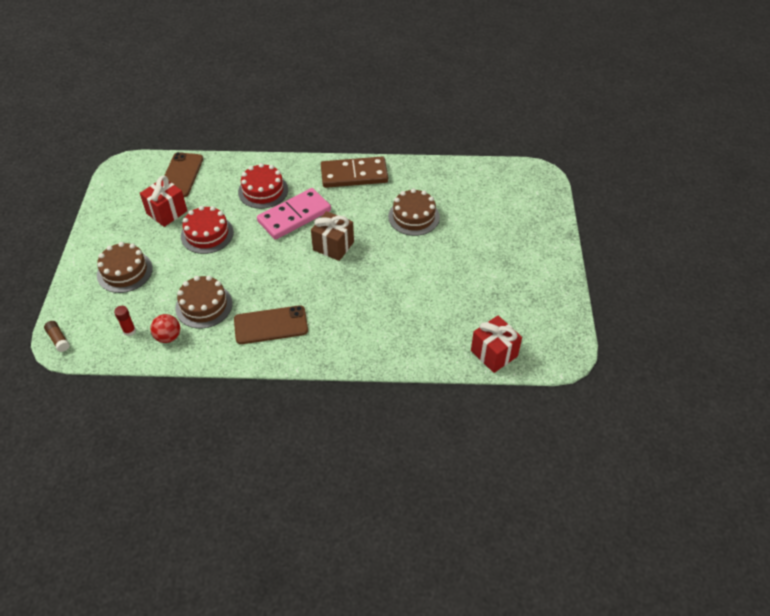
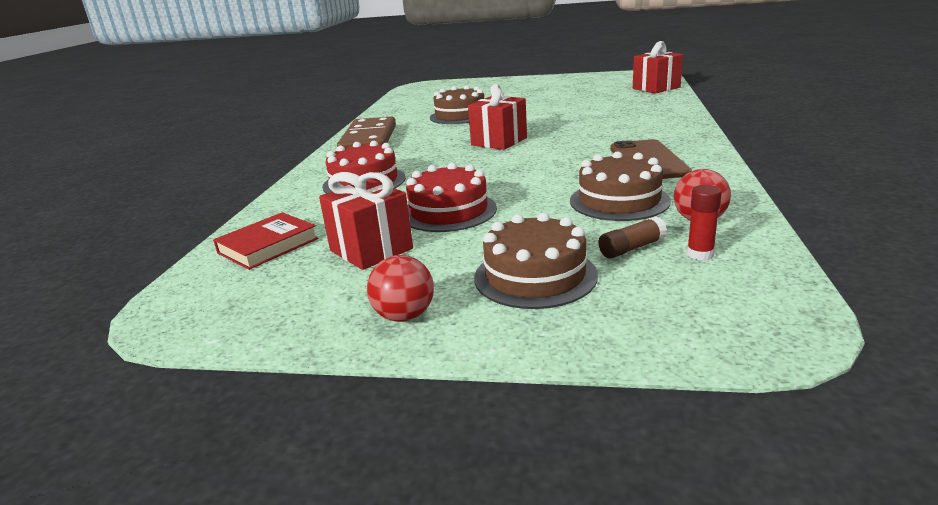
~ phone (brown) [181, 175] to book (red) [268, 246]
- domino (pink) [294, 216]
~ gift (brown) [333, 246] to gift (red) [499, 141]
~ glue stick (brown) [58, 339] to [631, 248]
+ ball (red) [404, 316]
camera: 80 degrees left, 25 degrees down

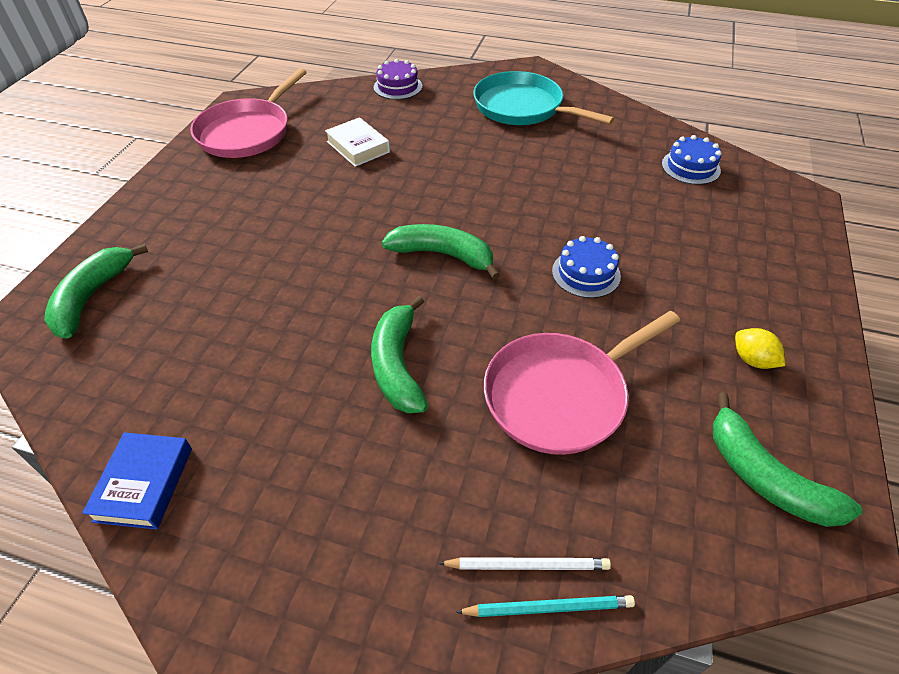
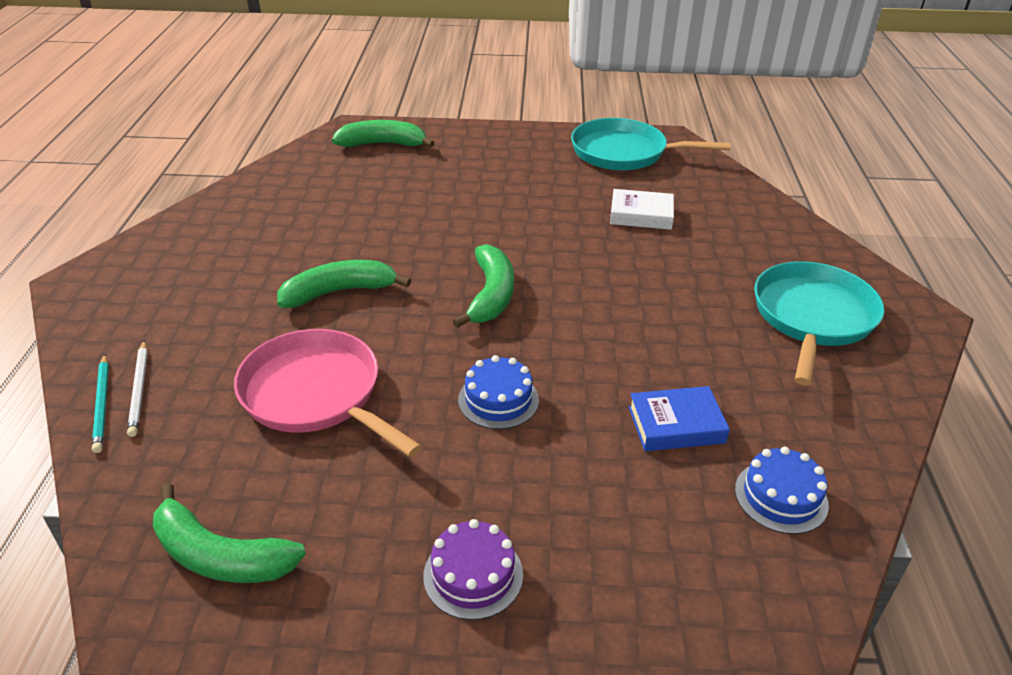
~ cake (purple) [398, 87] to [473, 575]
~ pan (pink) [247, 132] to pan (turquoise) [623, 152]
~ book (white) [358, 147] = [641, 215] 60 degrees clockwise
- lemon (yellow) [752, 360]
~ banana (green) [765, 477] = [220, 555] 105 degrees counterclockwise
~ book (blue) [144, 484] to [676, 425]
camera: 75 degrees right, 10 degrees down

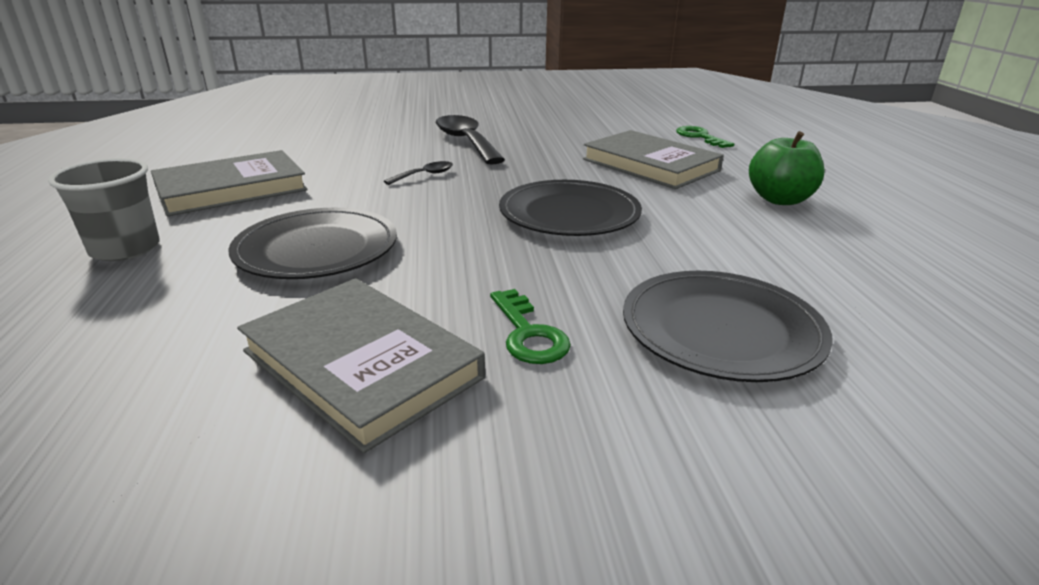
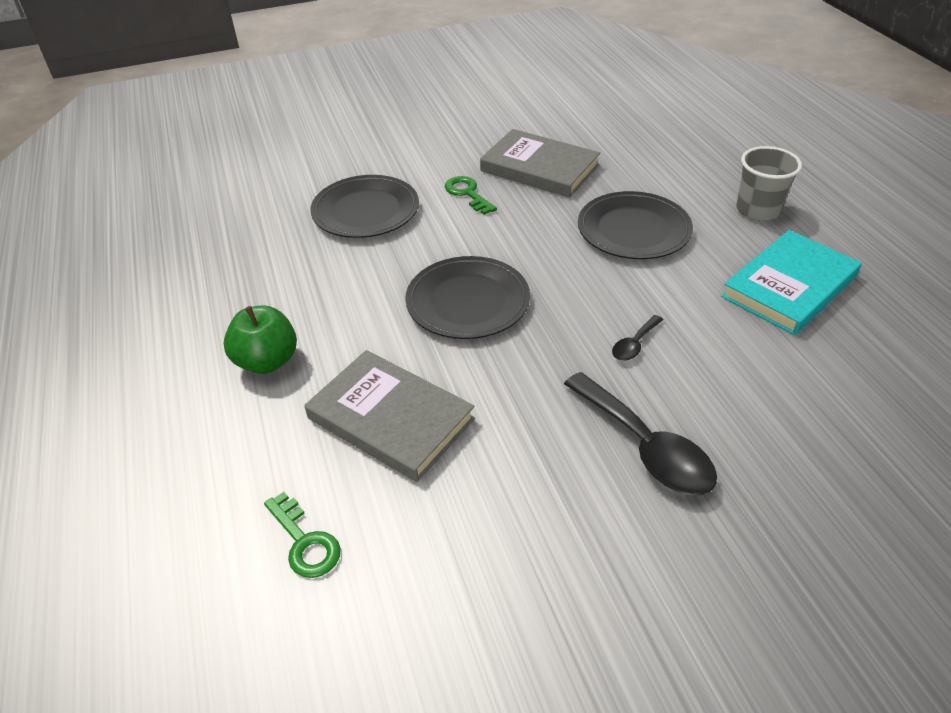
~ book (grey) [231, 189] to book (turquoise) [789, 286]
camera: 170 degrees right, 15 degrees up

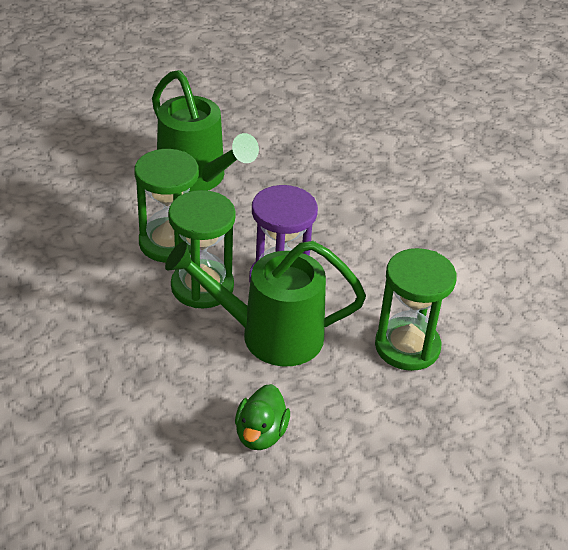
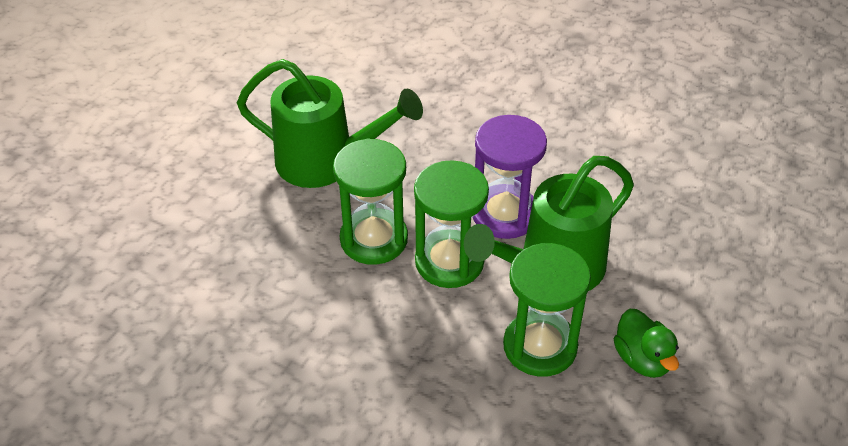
~ hourglass (green) [407, 346] to [540, 346]
camera: 35 degrees left, 5 degrees up

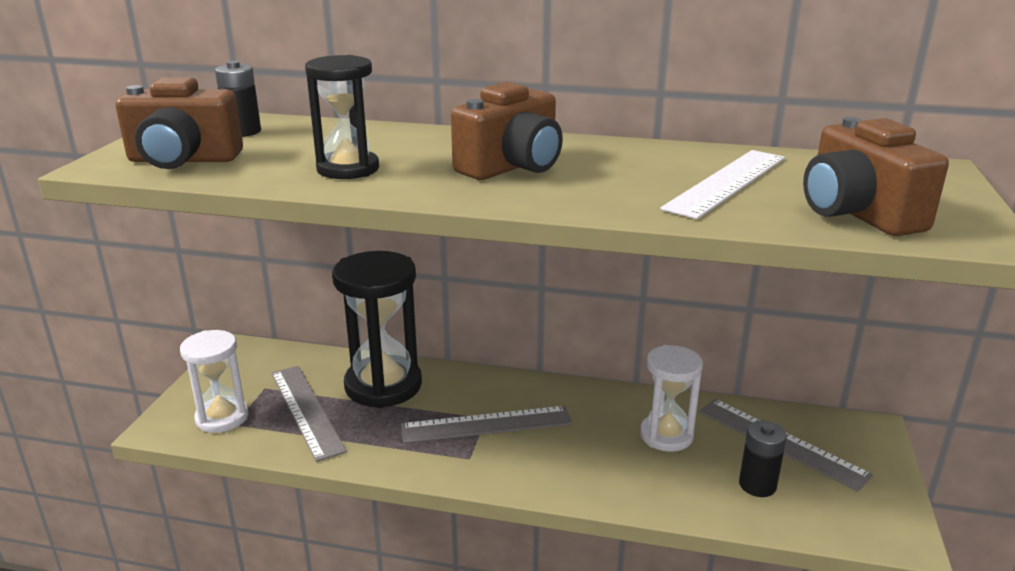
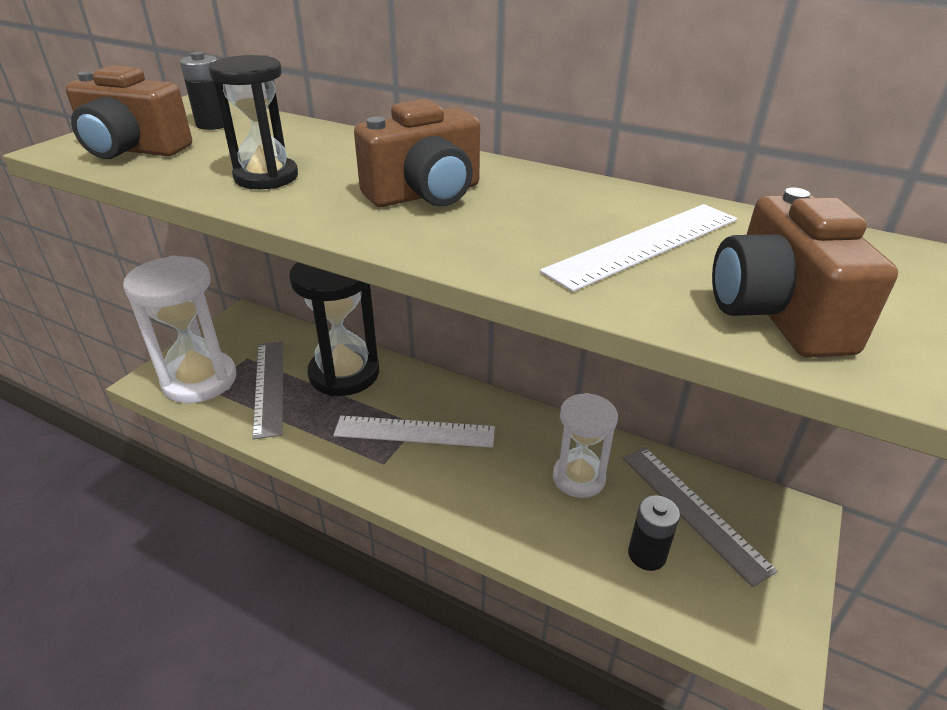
~ hourglass (white) [222, 417] = [200, 380] x1.59
~ ruler (grey) [486, 425] to ruler (white) [414, 432]
camera: 15 degrees right, 10 degrees up

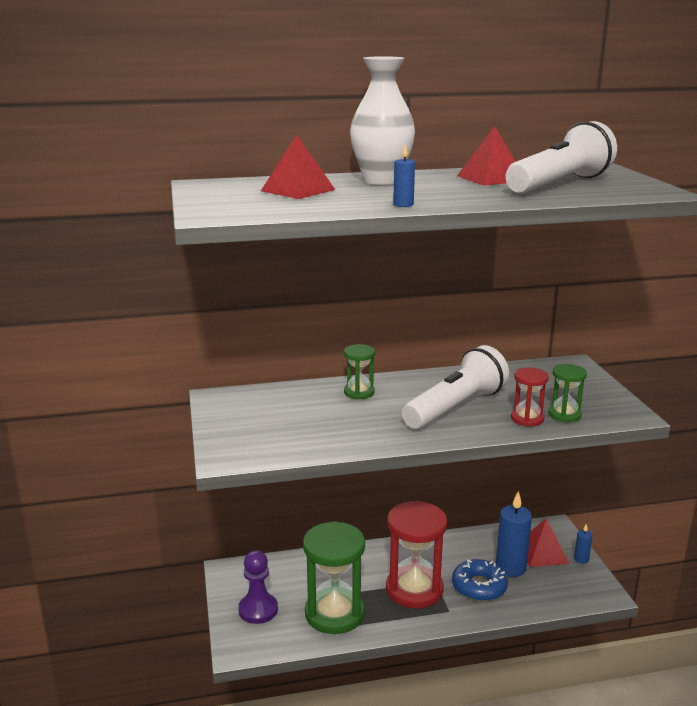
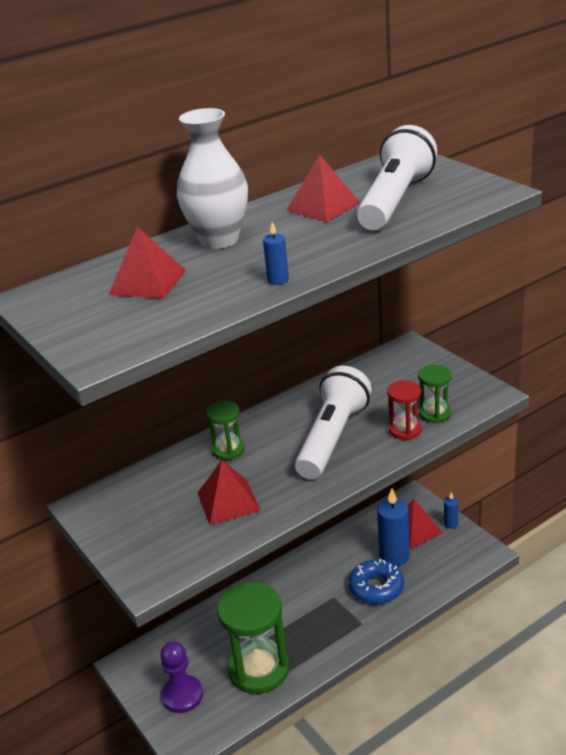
- hourglass (red) [414, 589]
+ pyramid (red) [228, 501]
camera: 20 degrees left, 10 degrees up

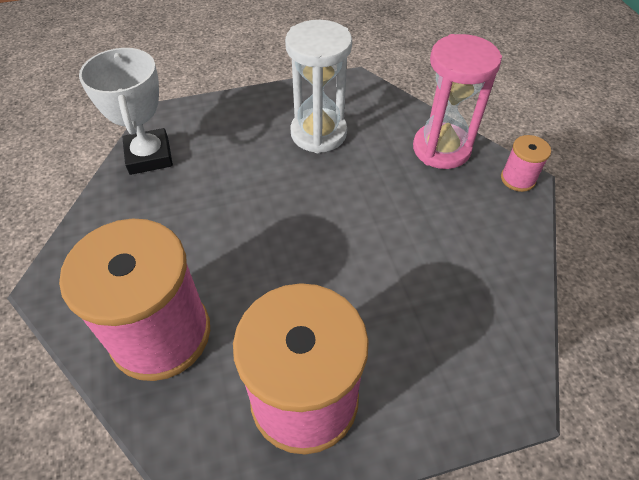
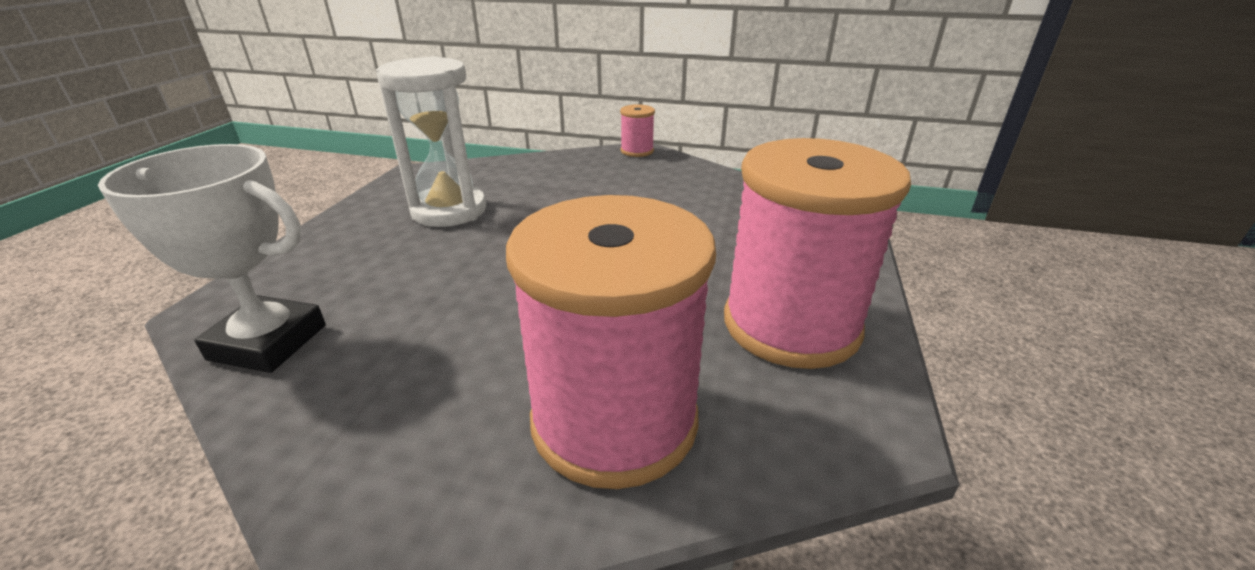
- hourglass (pink) [441, 149]
camera: 60 degrees left, 20 degrees down

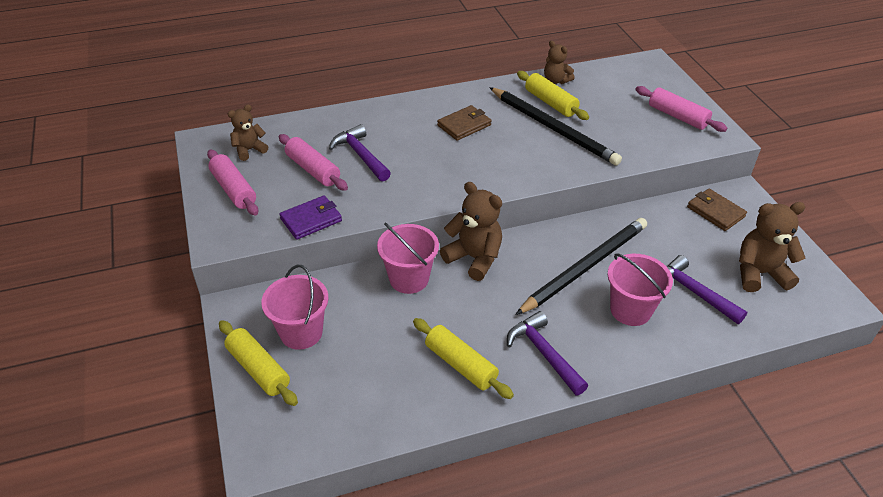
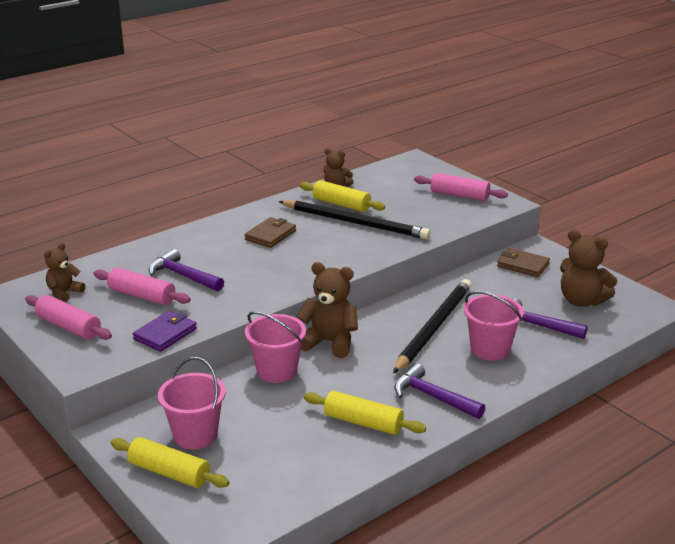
~ teddy bear (brown) [759, 273] = [581, 301] 120 degrees counterclockwise
camera: 20 degrees left, 15 degrees down

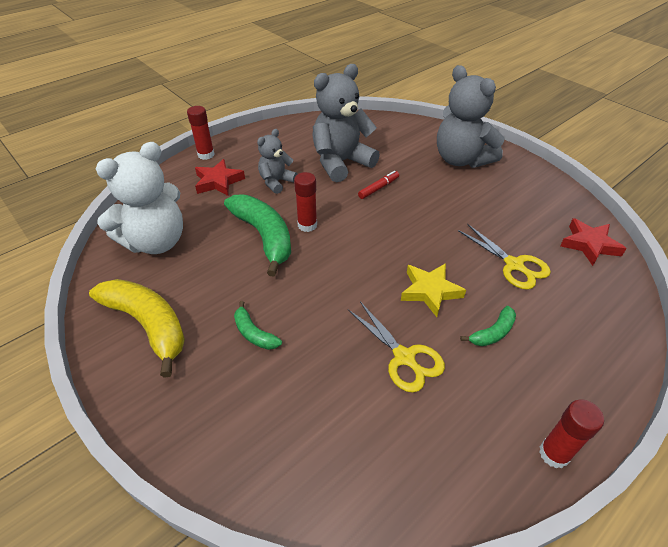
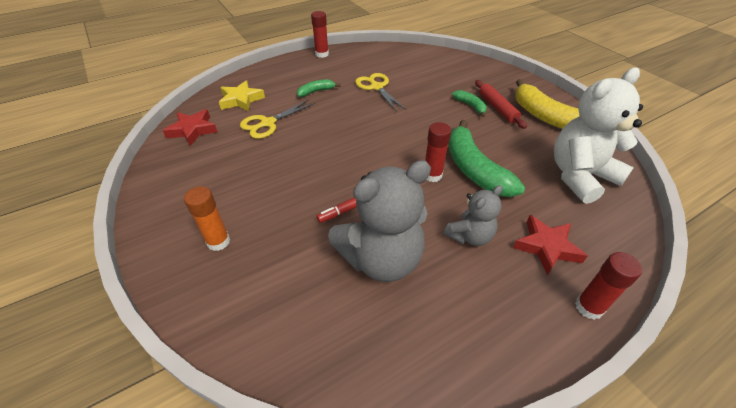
~ teddy bear (grey) [461, 159] to glue stick (orange) [218, 241]
~ scissors (yellow) [514, 265] = [268, 123] 105 degrees counterclockwise
~ star (yellow) [430, 291] to [241, 100]
+ rolling pin (red) [497, 108]
camera: 170 degrees left, 0 degrees up

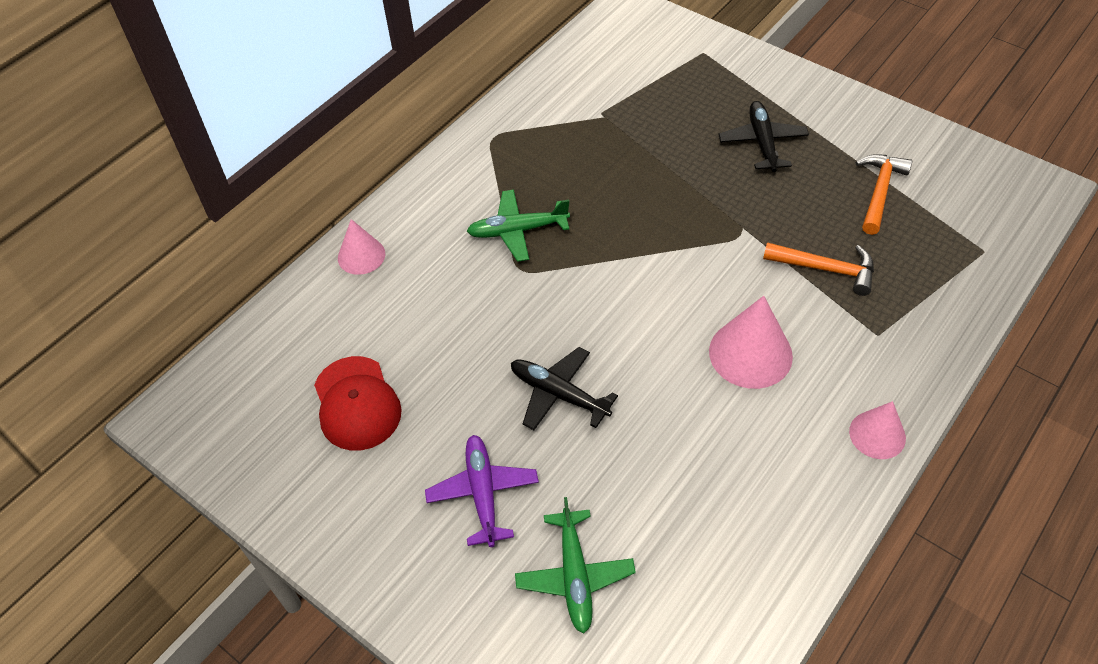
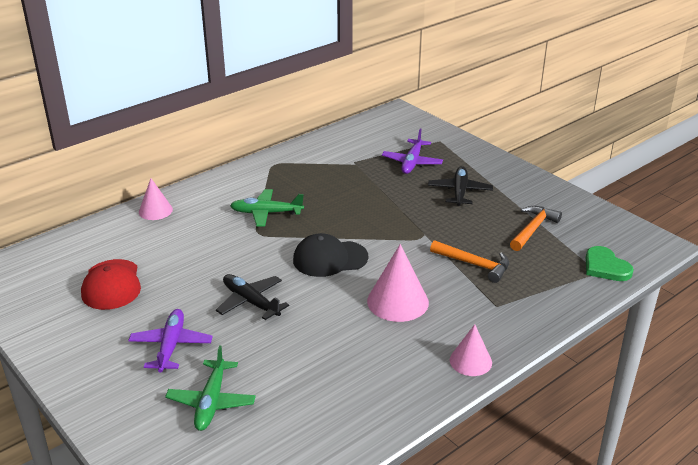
+ plane (purple) [412, 162]
+ cap (black) [330, 259]
+ heart (green) [605, 267]
camera: 10 degrees right, 20 degrees down

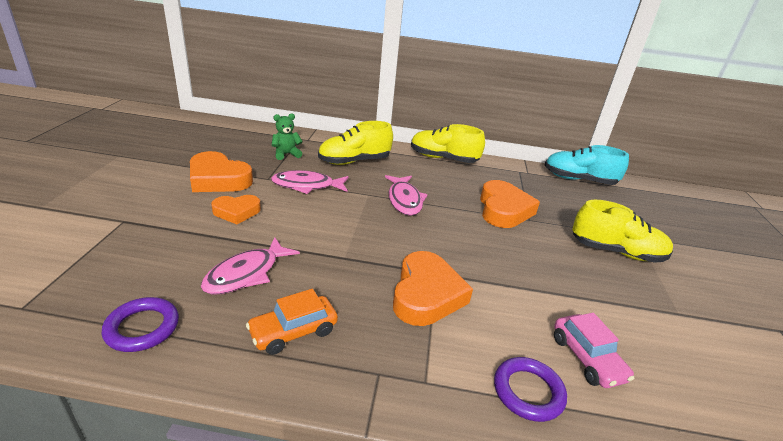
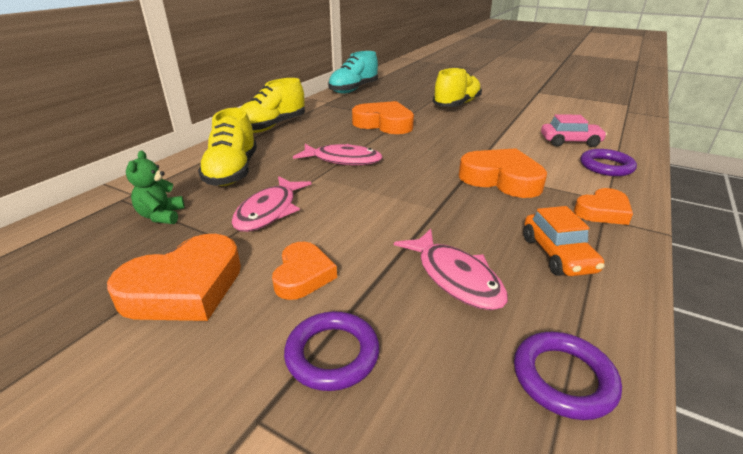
+ heart (orange) [602, 211]
+ ring (purple) [332, 354]
camera: 65 degrees left, 0 degrees up

